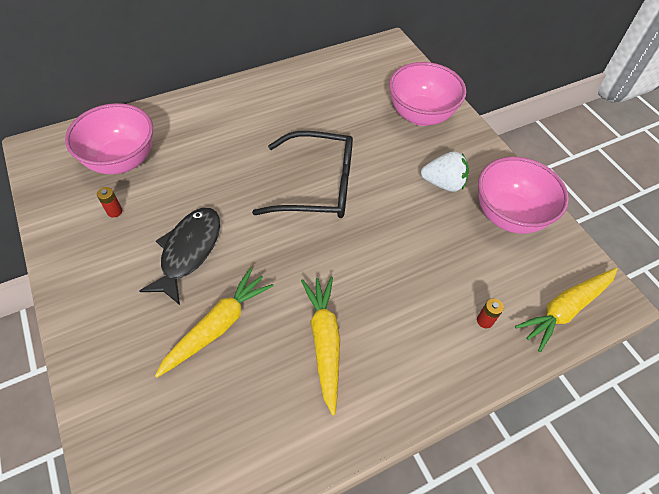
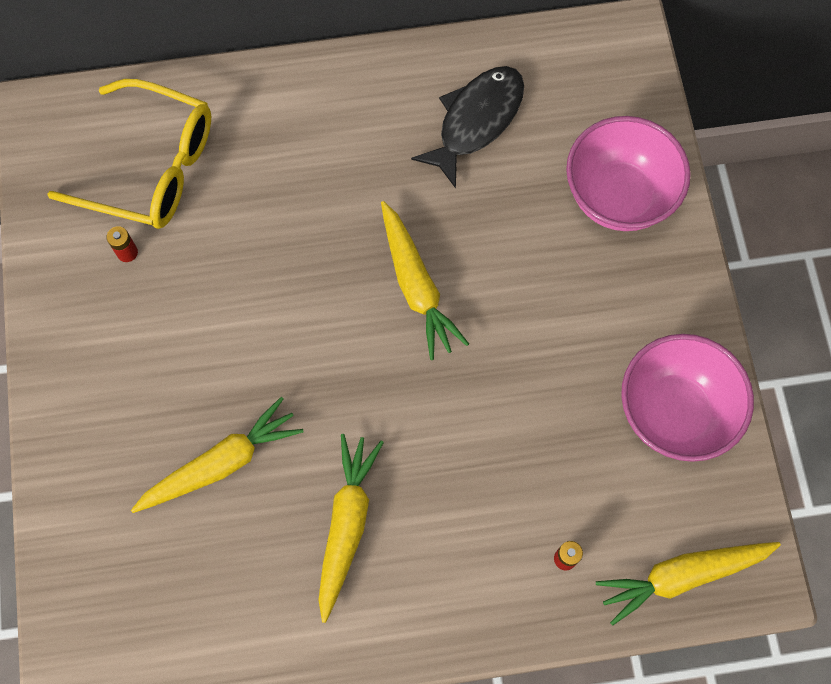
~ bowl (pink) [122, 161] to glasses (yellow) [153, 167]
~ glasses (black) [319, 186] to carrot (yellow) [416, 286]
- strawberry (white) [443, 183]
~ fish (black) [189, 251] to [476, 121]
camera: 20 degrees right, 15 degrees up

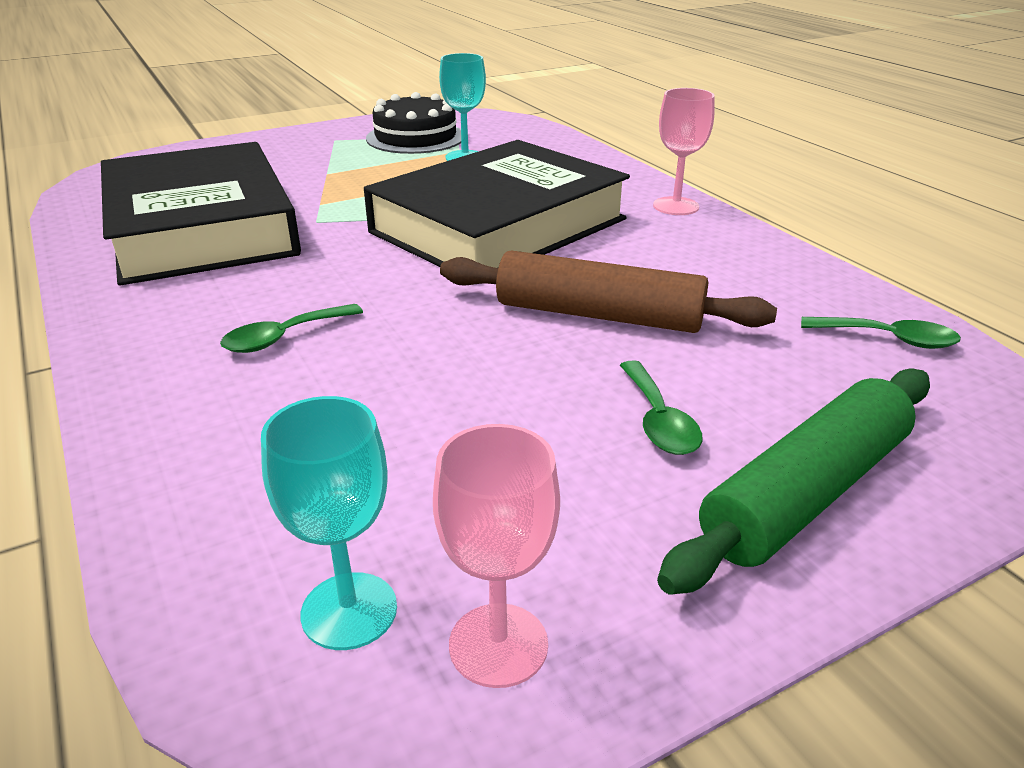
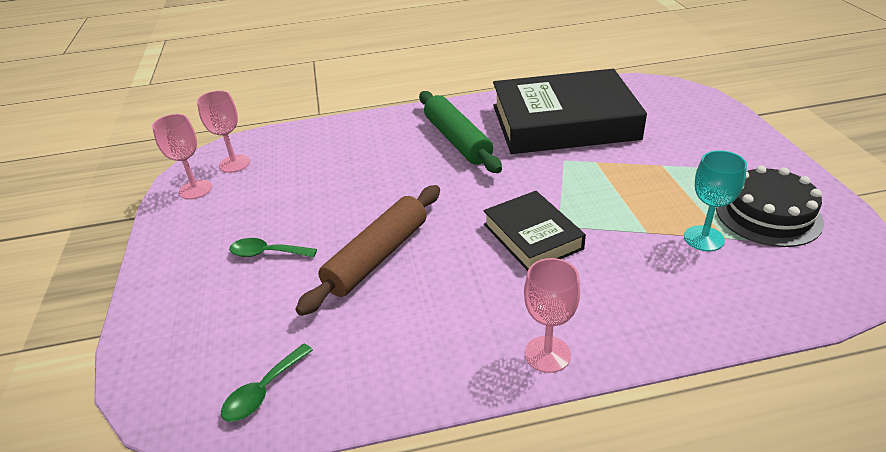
~ book (black) [499, 226] = [532, 236] x0.52
- spoon (green) [284, 337]
~ rolling pin (green) [805, 493] to [457, 140]
~ goblet (turquoise) [349, 611] to goblet (pink) [234, 164]
camera: 110 degrees right, 5 degrees up

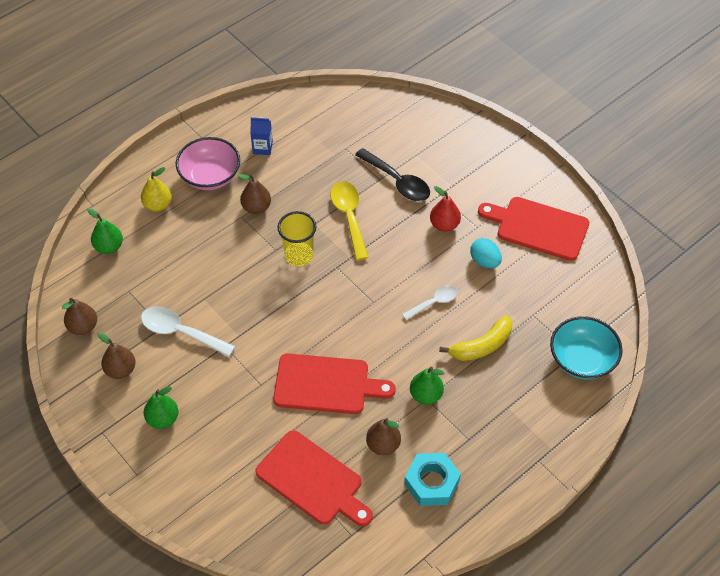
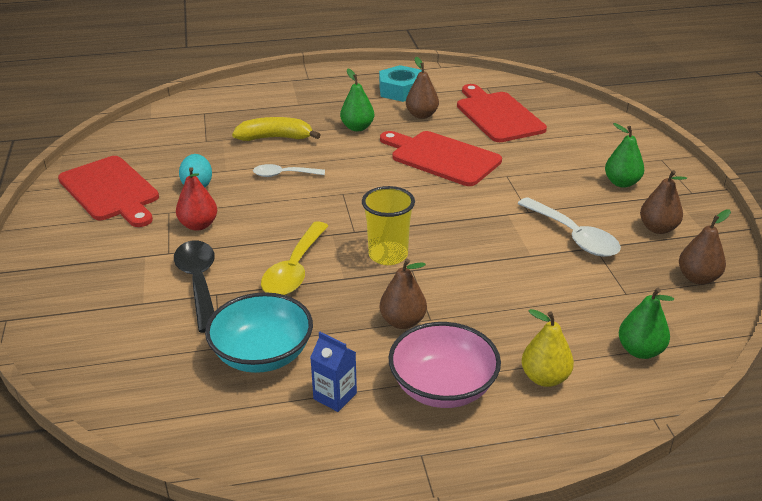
~ bowl (turquoise) [582, 359] to [262, 354]
camera: 150 degrees left, 20 degrees down

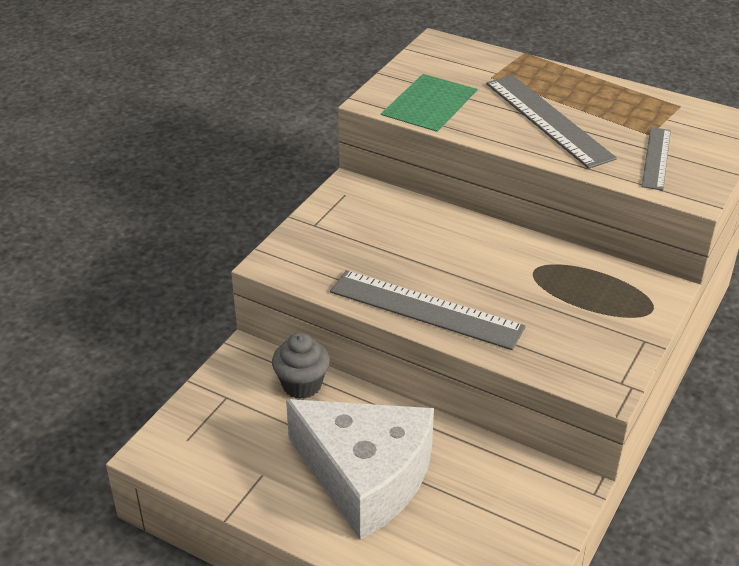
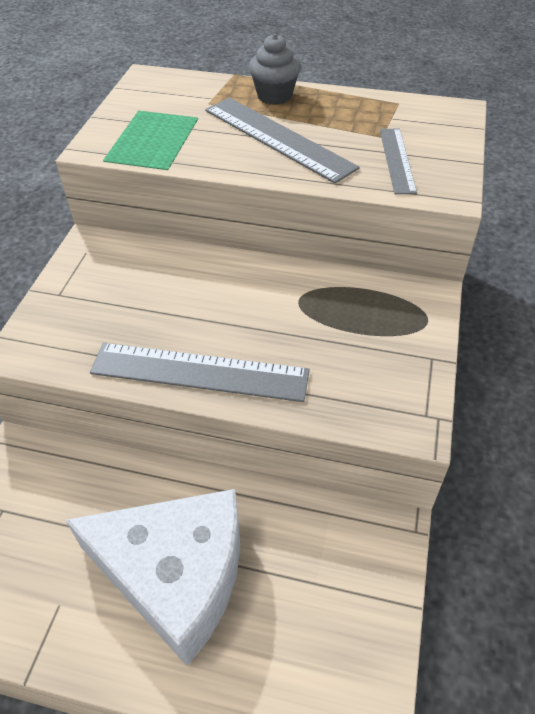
~ cupcake (grey) [302, 385] to [274, 96]
camera: 15 degrees left, 10 degrees up

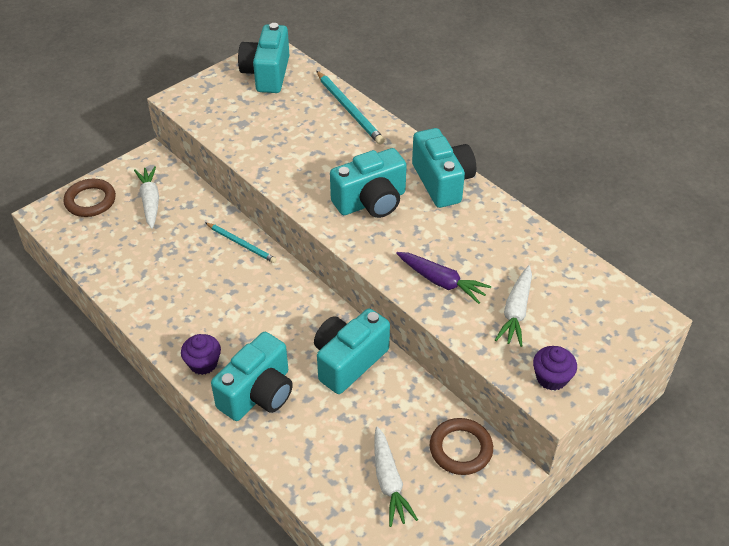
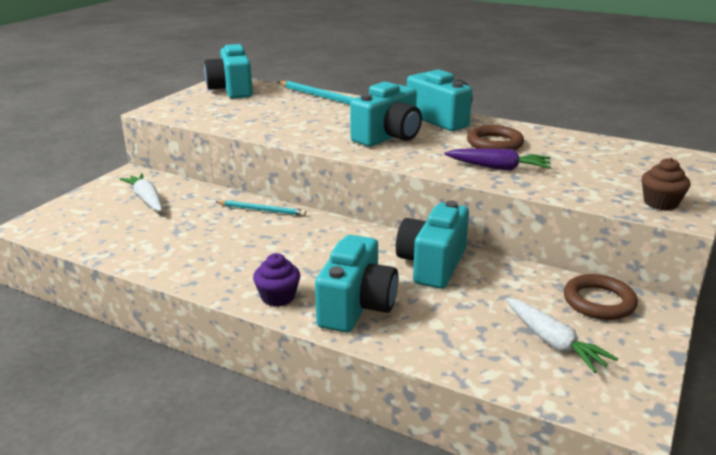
~ ring (brown) [90, 201] to [494, 143]
- carrot (white) [516, 312]
~ cupcake (purple) [551, 378] to cupcake (brown) [660, 203]
camera: 20 degrees left, 20 degrees down

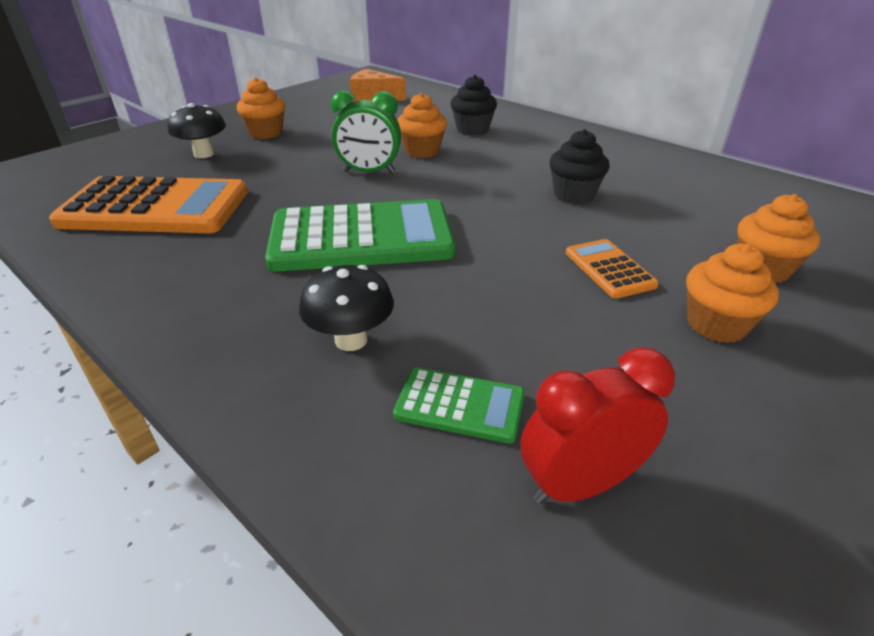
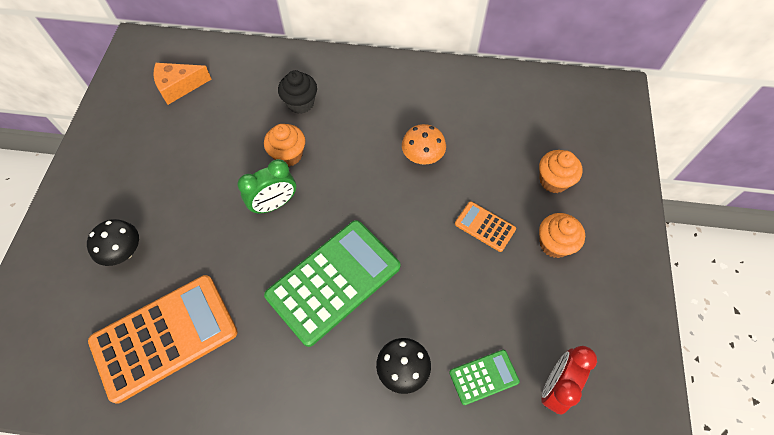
- cupcake (orange) [266, 133]
~ cupcake (black) [574, 195] to mushroom (orange) [422, 157]
camera: 35 degrees left, 25 degrees up

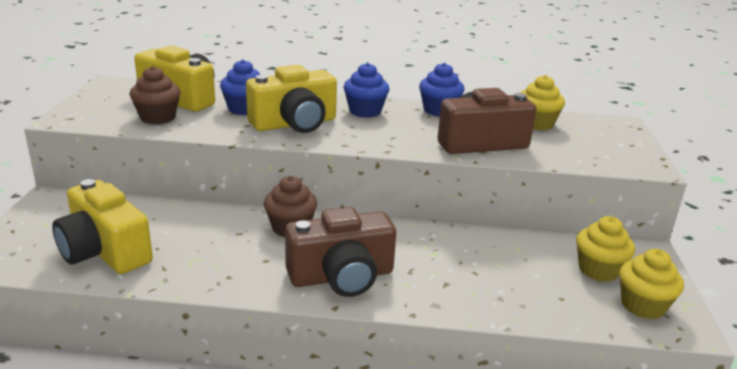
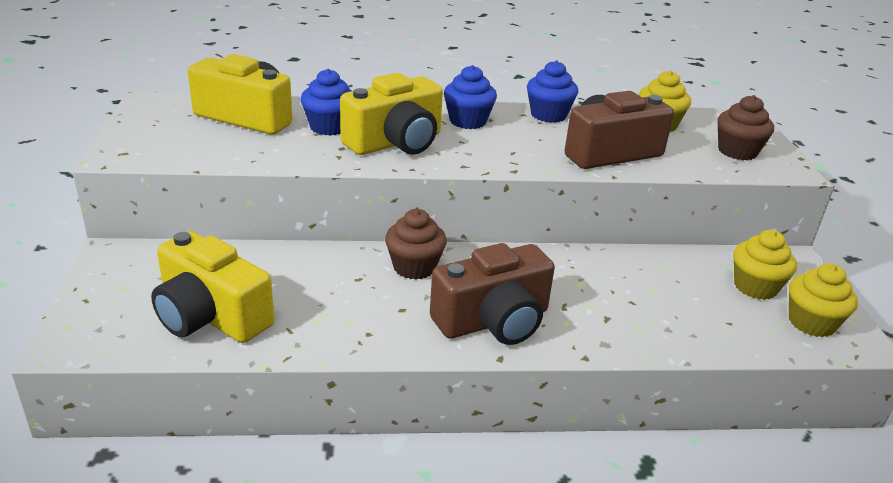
~ cupcake (brown) [158, 118] to [737, 151]
camera: 10 degrees left, 5 degrees up

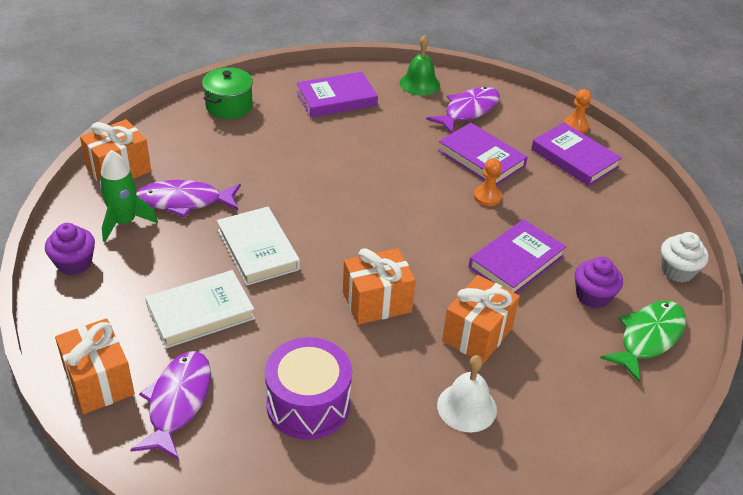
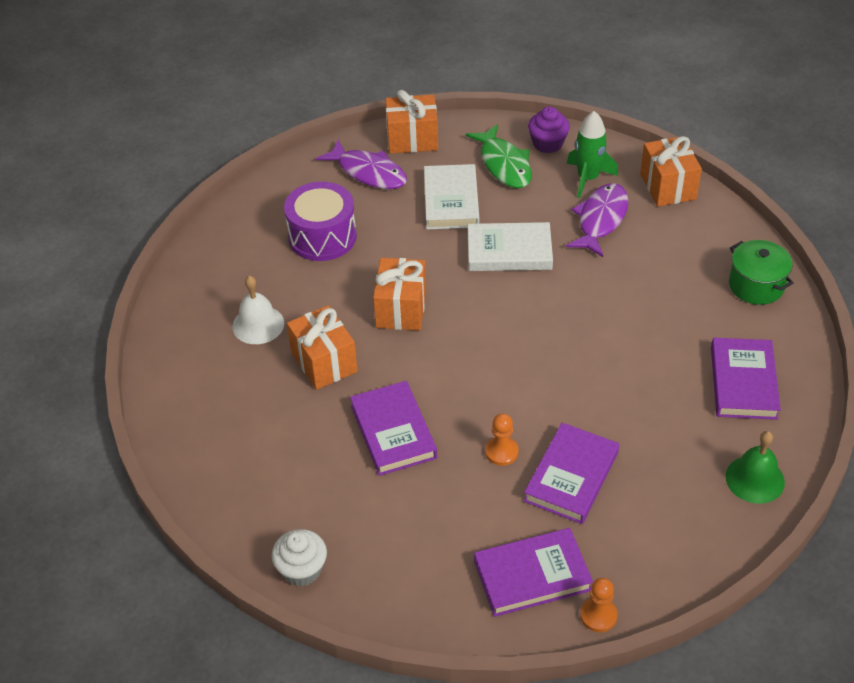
- fish (purple) [468, 111]
~ book (purple) [481, 158] = [571, 477] 45 degrees counterclockwise
- cupcake (purple) [593, 296]
~ fish (green) [648, 338] to [504, 164]
camera: 120 degrees right, 5 degrees up

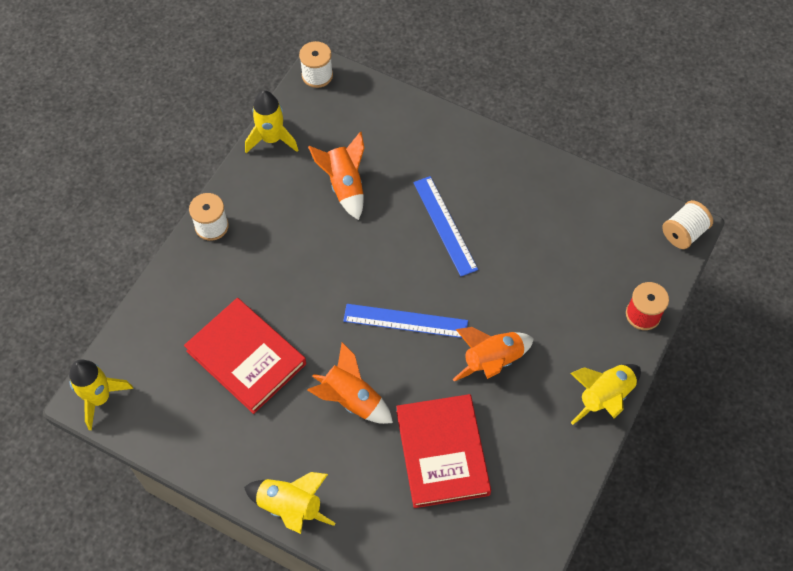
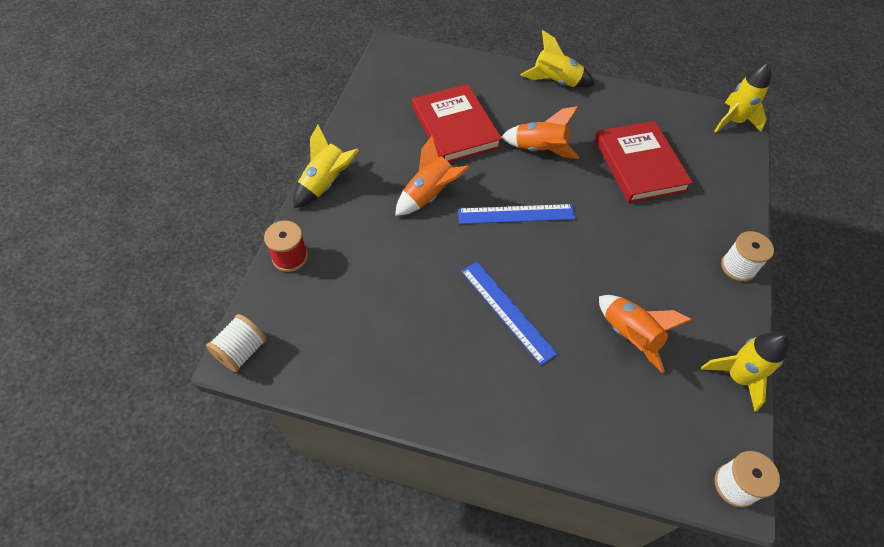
~ book (red) [246, 357] = [639, 165] 45 degrees clockwise
camera: 165 degrees right, 5 degrees down

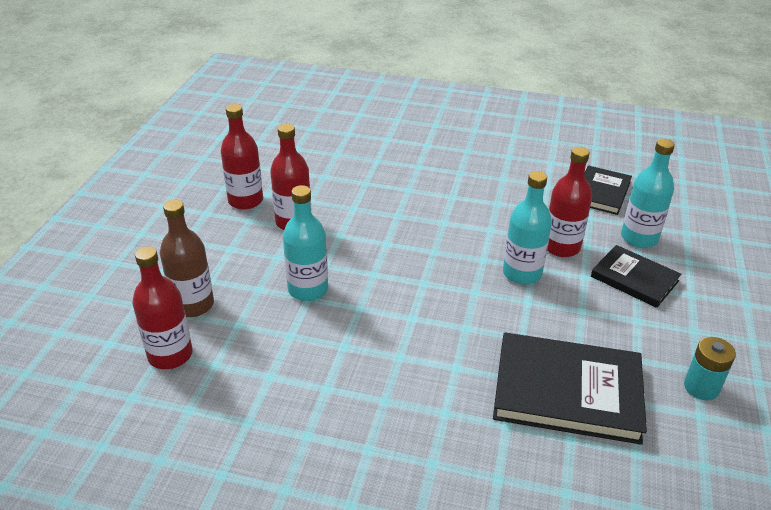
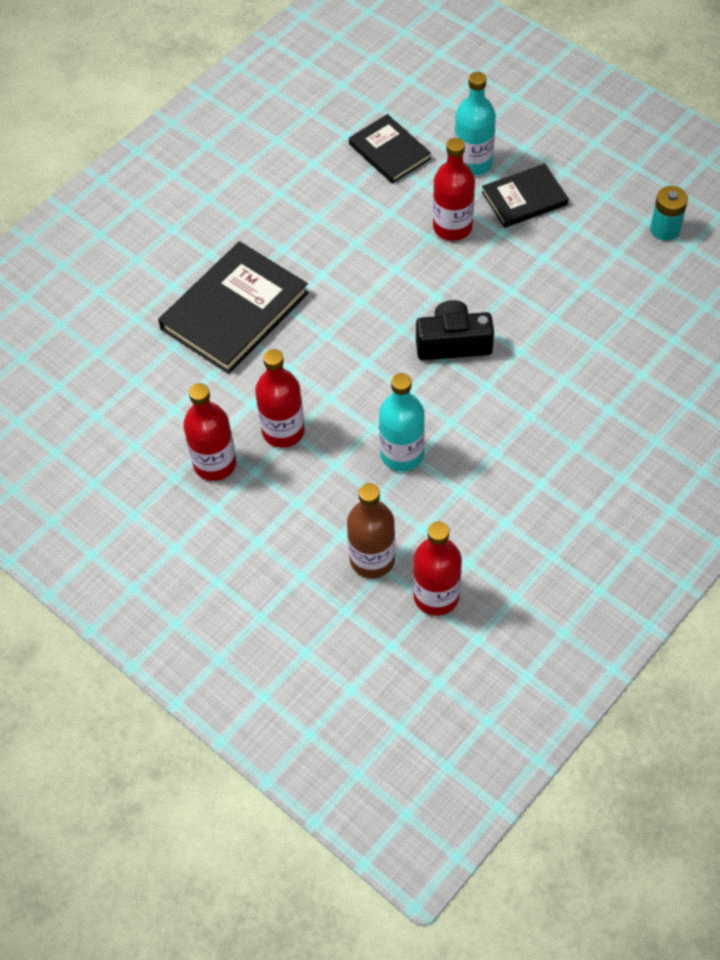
- bottle (turquoise) [522, 273]
~ book (black) [567, 391] to [234, 311]
+ camera (black) [453, 343]
camera: 60 degrees left, 20 degrees up

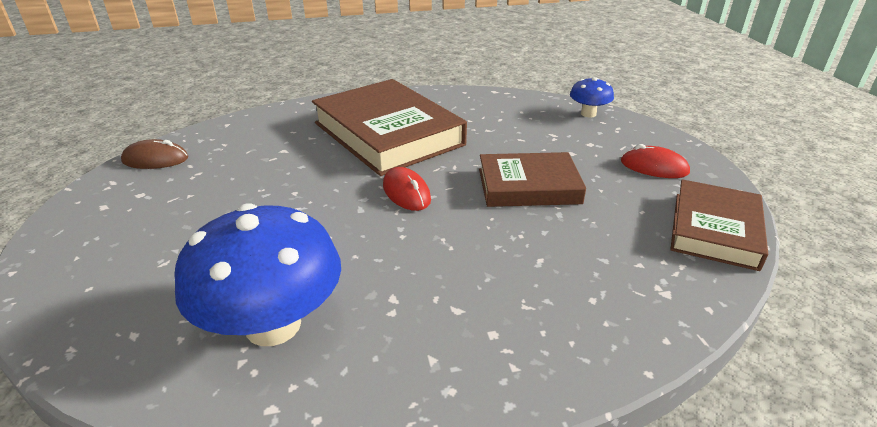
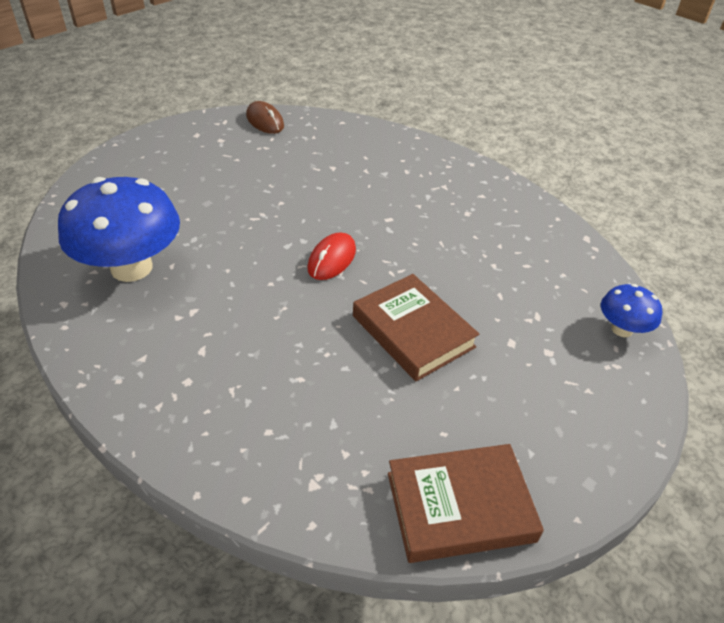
- book (brown) [388, 134]
- mouse (red) [654, 167]
camera: 55 degrees right, 10 degrees up

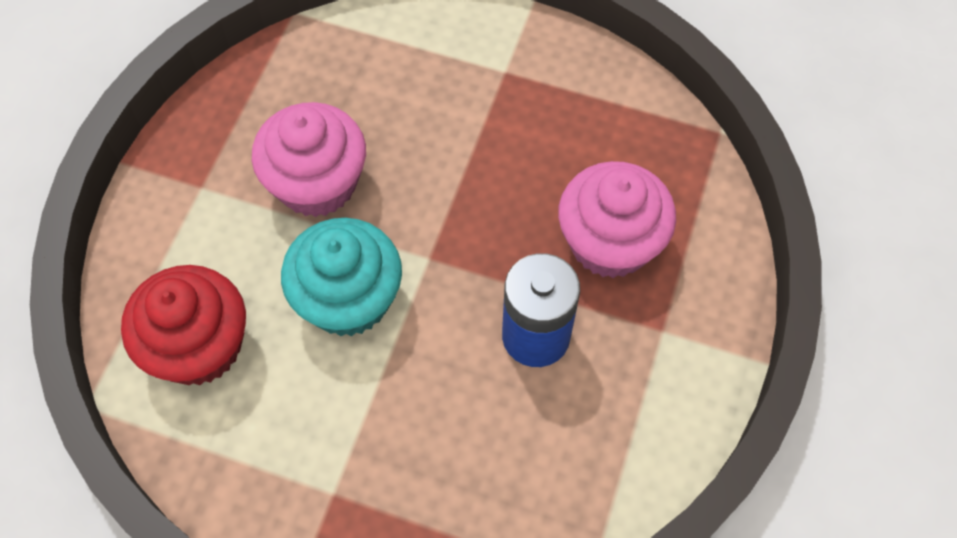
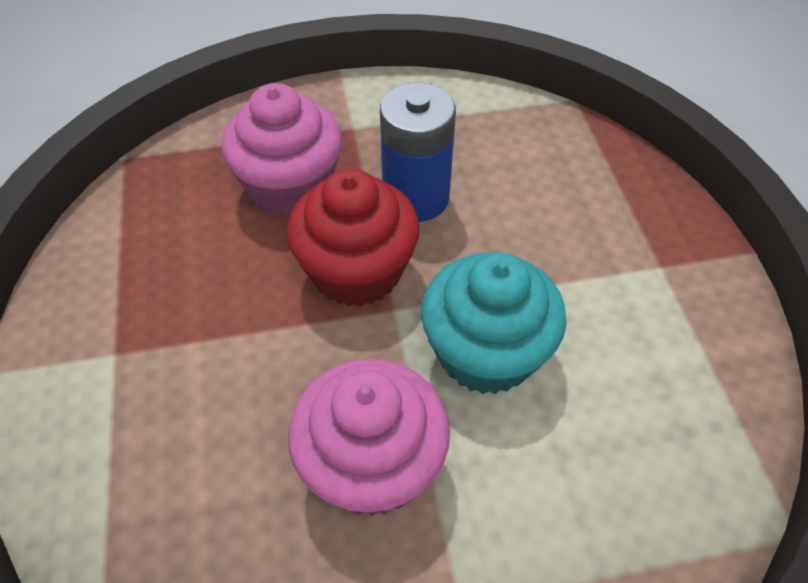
~ cupcake (red) [199, 346] to [357, 271]
camera: 120 degrees left, 10 degrees down

